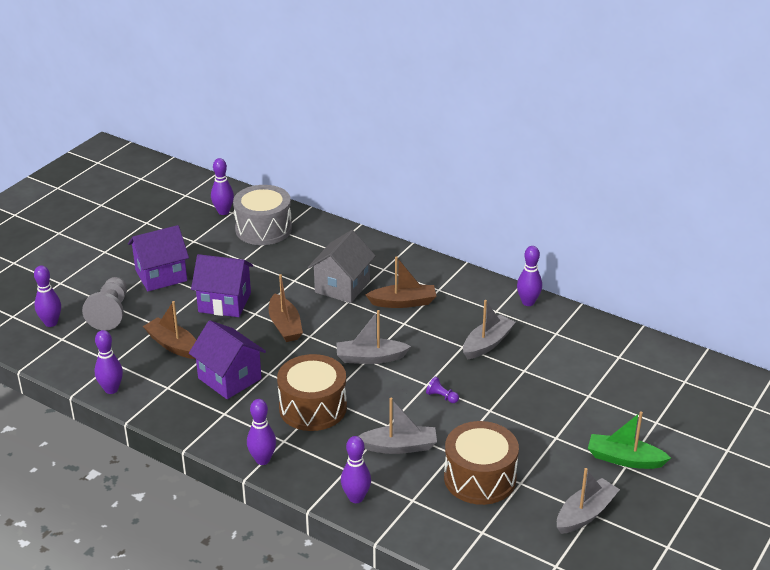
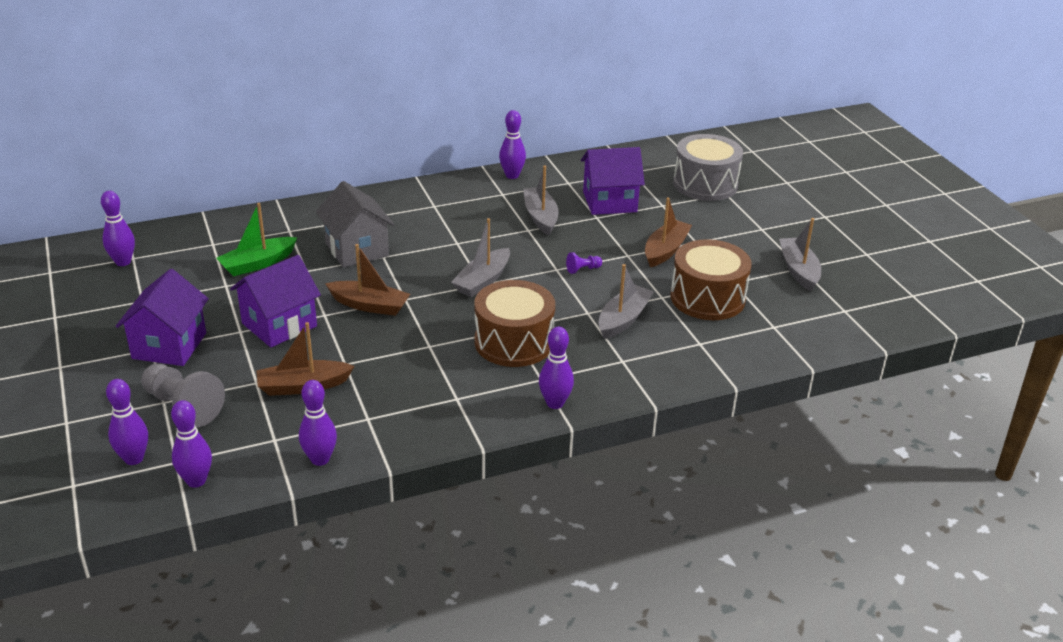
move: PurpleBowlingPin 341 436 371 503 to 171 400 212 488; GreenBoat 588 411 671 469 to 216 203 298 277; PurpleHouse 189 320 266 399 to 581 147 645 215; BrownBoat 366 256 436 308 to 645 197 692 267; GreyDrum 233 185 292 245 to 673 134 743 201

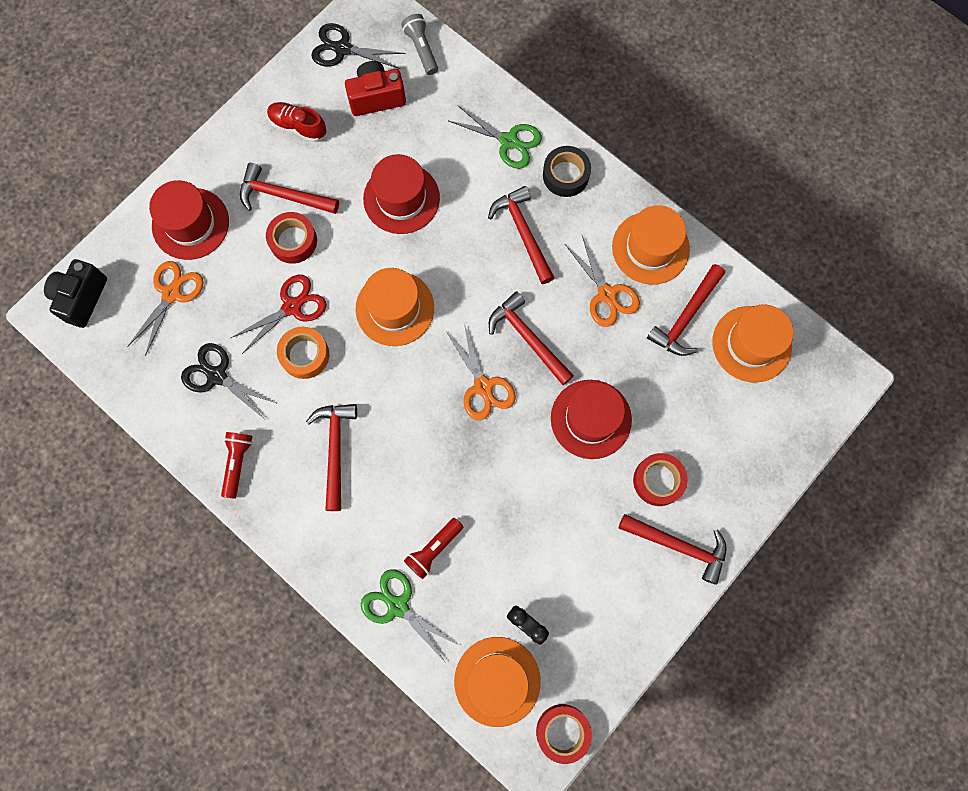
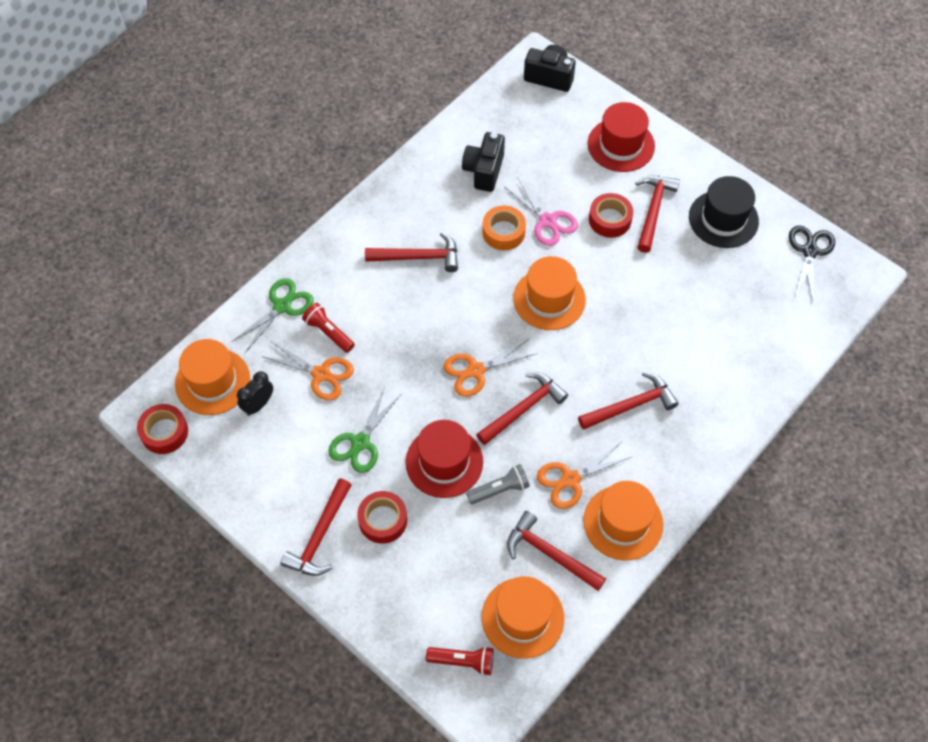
delete: RedCamera 345 61 406 116; RedHat 363 154 440 234; BlackTape 543 146 591 197
move: OrangeScissors 127 261 204 356 to 261 341 354 401; GreenScissors 449 105 542 169 to 328 387 401 473; RedFlashlight 221 432 253 499 to 426 646 494 676; GreyFlashlight 401 14 438 75 to 466 464 530 504
replace: BlackScissors 181 343 278 419 to BlackCamera 462 132 505 192; RedShoe 267 102 326 142 to BlackHat 689 176 759 248
recolor: RedScissors 231 275 327 354 to PinkScissors 504 178 578 246

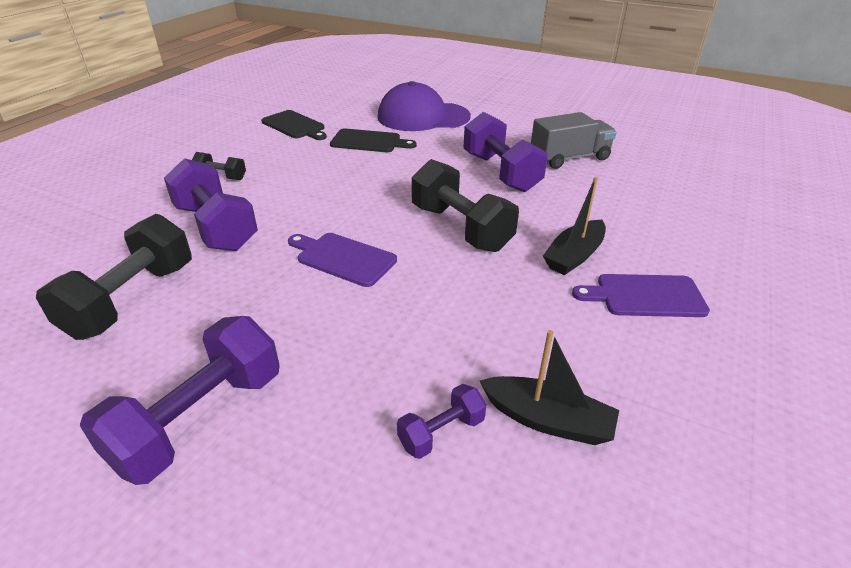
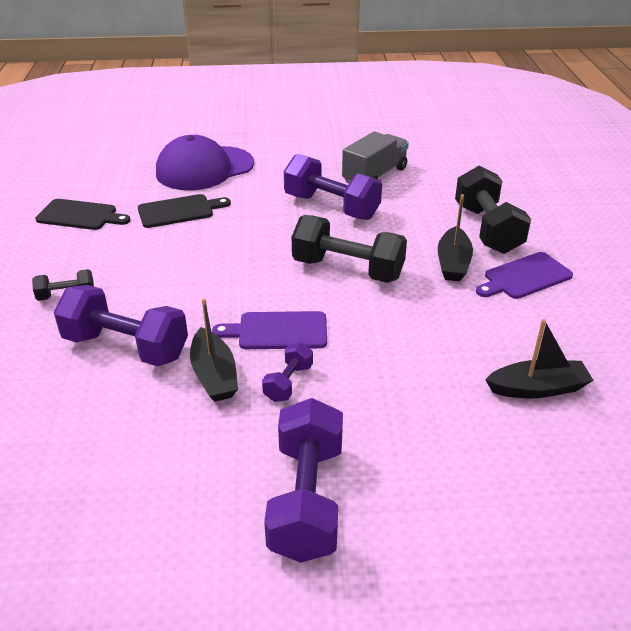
insert: BlackBoat 190 298 238 402
move: PurpleDumbbell 397 384 486 459 to 262 342 313 402; BlackDumbbell 36 214 192 340 to 455 165 531 254

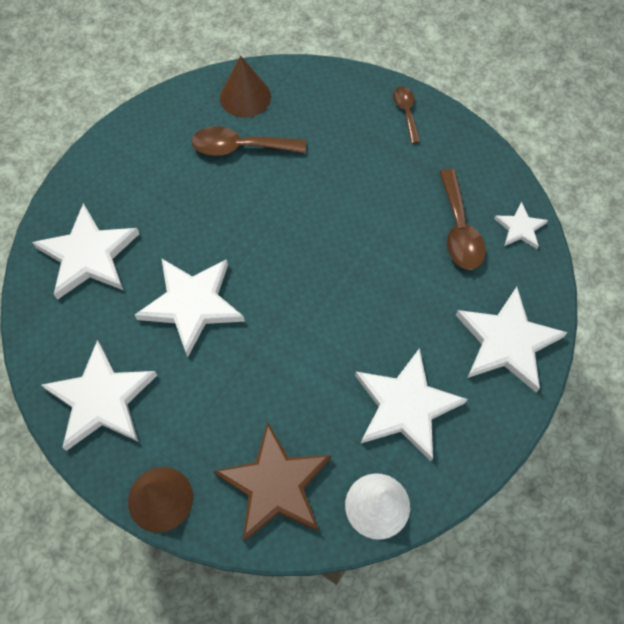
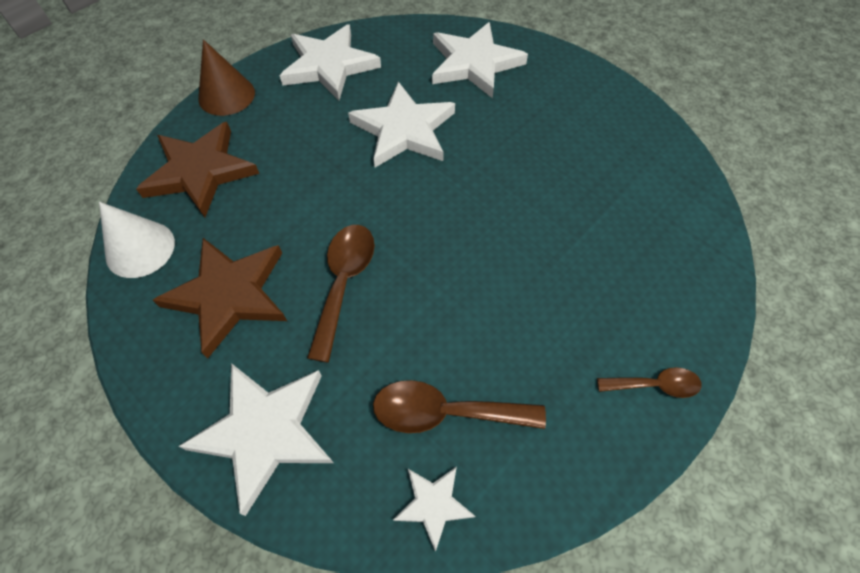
delete: BrownCone 220 56 271 118
move: BrownSpoon 191 126 306 156 to 307 225 375 363
recolor: WhiteStar 355 348 467 461 to BrownStar 153 238 287 359

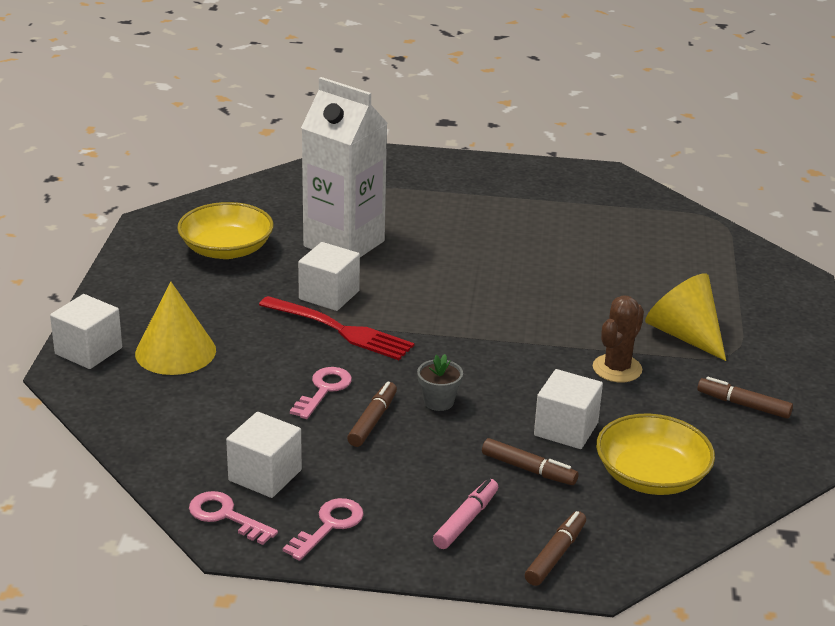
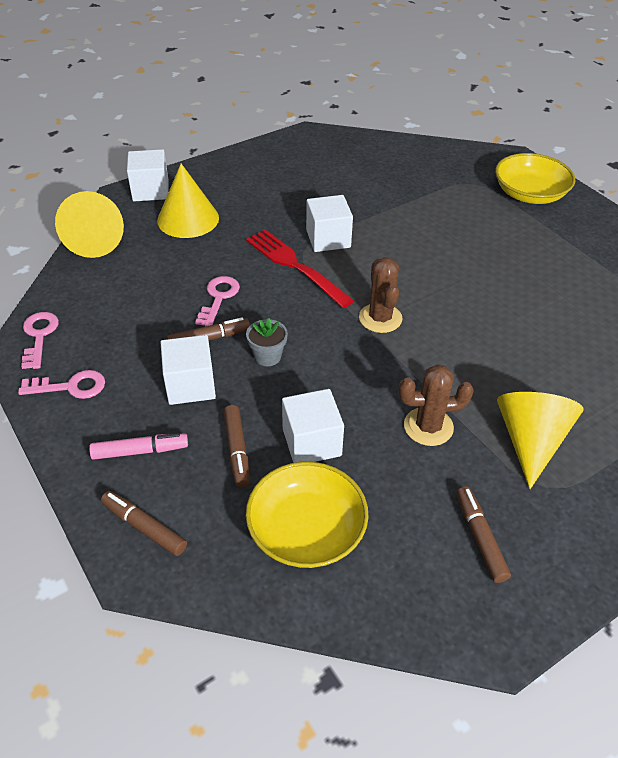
delete: WhiteCarton 301 77 388 257
insert: YellowCone 55 191 124 258; BrownCactus 359 257 403 333
move: WhiteCube 226 412 302 498 to 160 335 216 405; YellowBowl 177 202 273 259 to 495 153 575 204
rotate: BrownMarker 525 511 586 586 = 101 491 187 556 135 degrees counterclockwise; PinkKey 290 367 352 419 = 195 276 240 327 60 degrees counterclockwise; RedFork 259 296 414 360 = 246 230 354 308 150 degrees clockwise

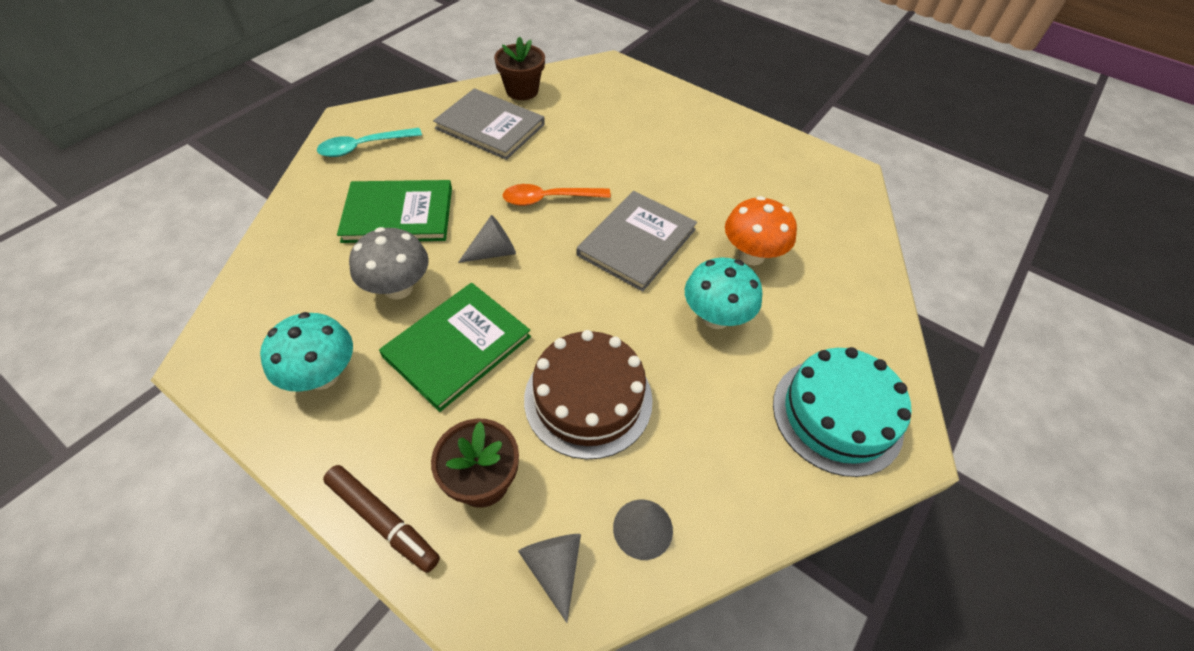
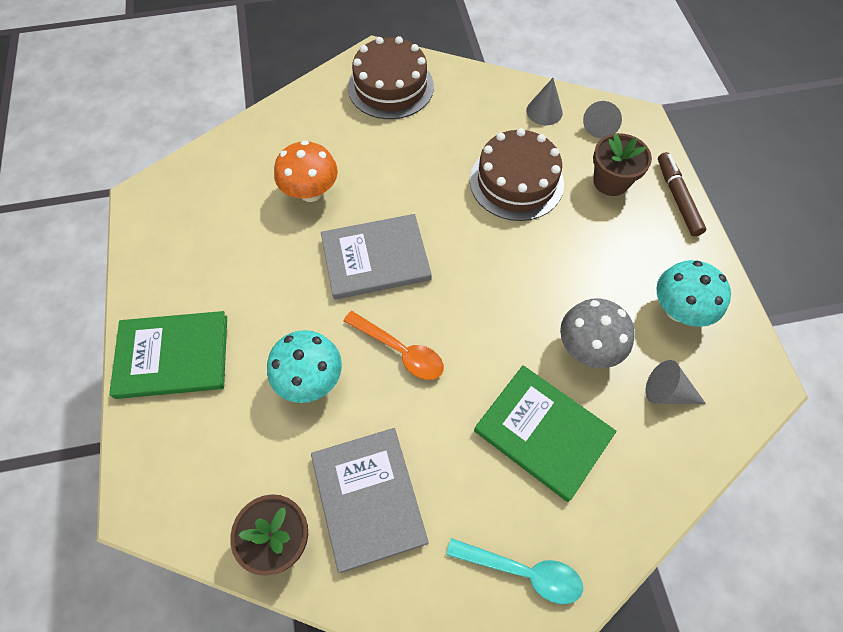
move: GreenBook 379 283 531 412 to 109 311 227 399; TurquoiseMushroom 685 257 762 329 to 267 330 342 403; GreyCone 458 215 516 263 to 646 360 706 404
recolor: TurquoiseCake 773 347 912 477 to BrownCake 348 36 434 119

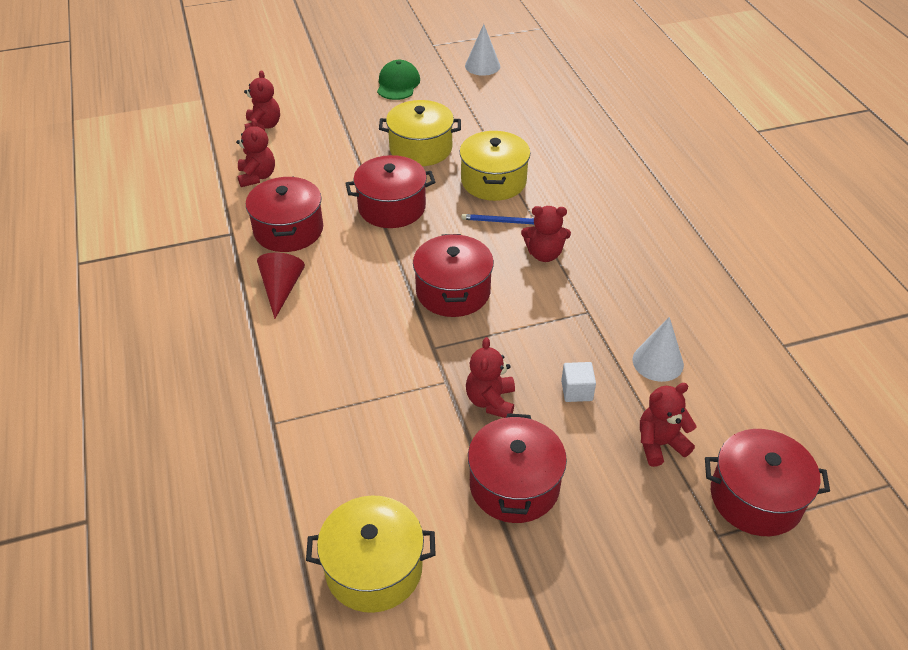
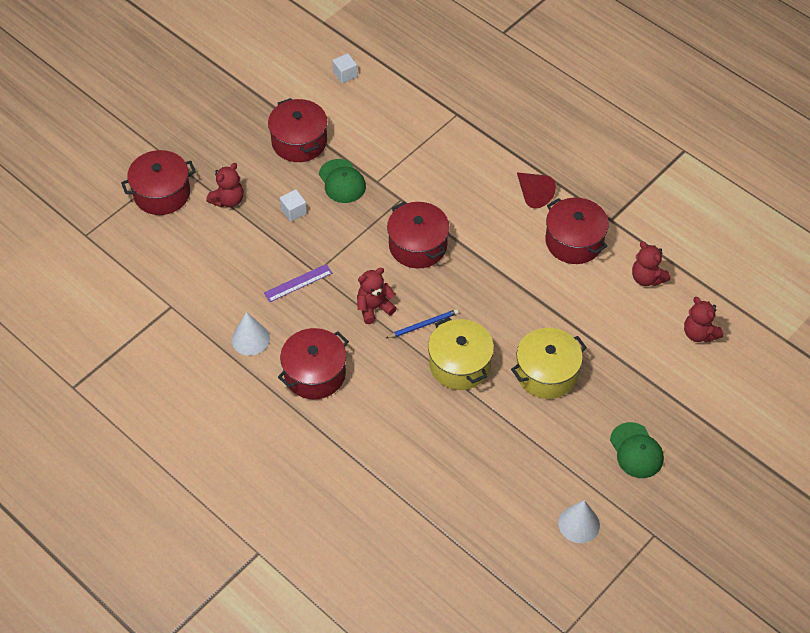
insert: PurpleRuler 264 264 332 302
move: WhiteCone 633 317 684 382 to 231 312 270 356; RedPot 345 155 435 228 to 278 328 349 399
replace: RedTeddyBear 466 337 515 418 to GreenCap 319 159 366 203; YellowPot 306 495 435 613 to WhiteCube 332 53 358 83

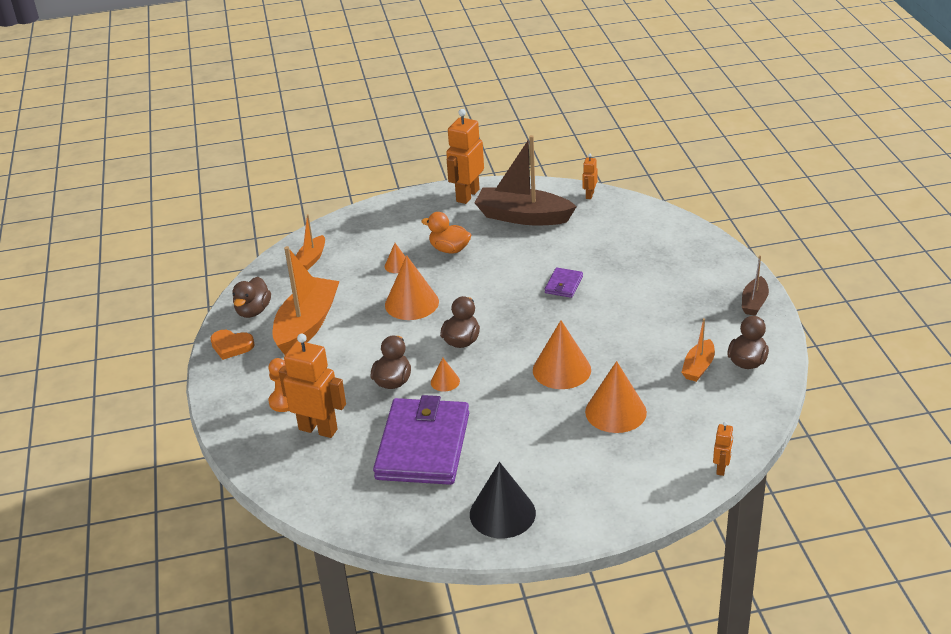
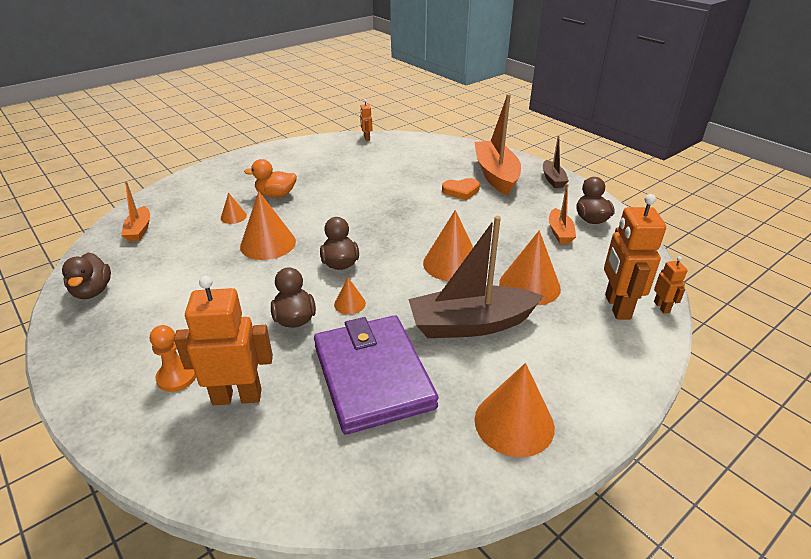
delete: PurpleWallet 545 268 583 298
move: BrownBoat 474 135 577 225 to 408 216 543 338; OrangeHeart 210 330 255 360 to 442 178 480 200; OrangeBoat 272 246 340 355 to 474 94 521 195; OrangeRobot 446 109 484 204 to 604 194 666 319
recolor: BlackCone 470 462 536 538 to OrangeCone 474 363 555 457

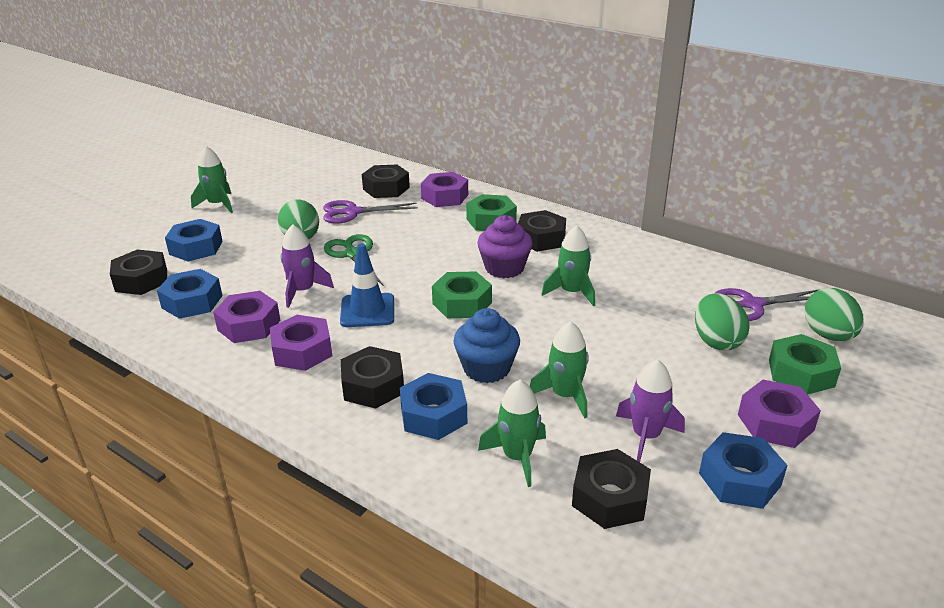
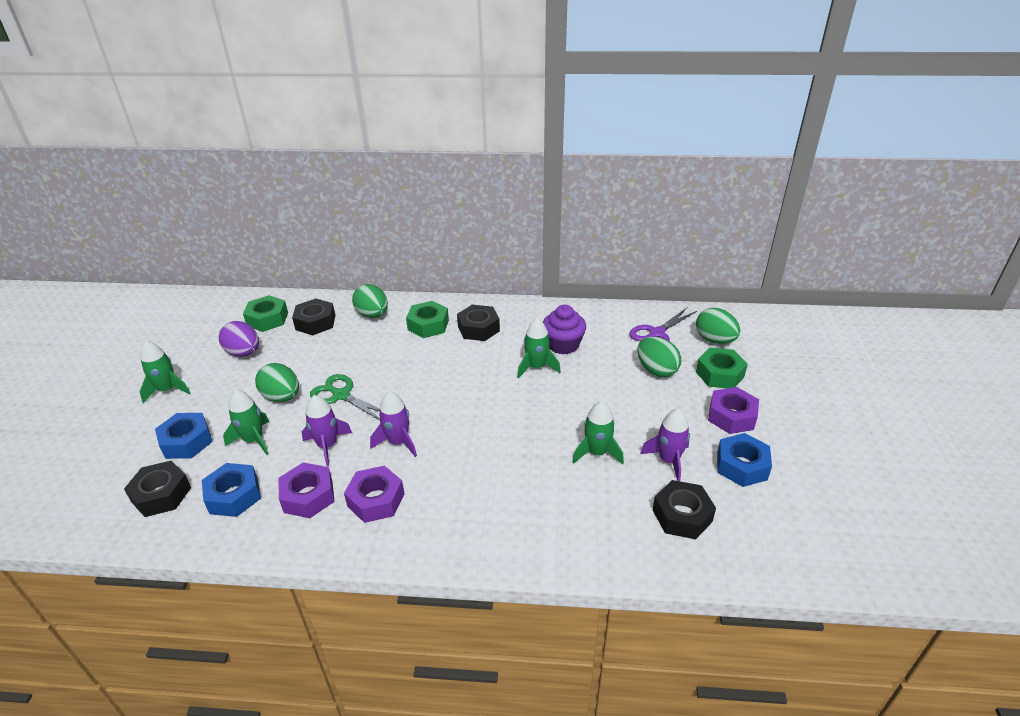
delete: PurpleScissors 323 200 418 224; BlackNut 341 346 404 409; BlueNut 400 373 467 440; BlueCupcake 454 308 520 383
insert: PurpleEgg 219 321 259 357
move: GreenRocket 478 380 546 487 to 223 390 269 455; GreenNut 432 271 492 318 to 243 295 288 332; PurpleCupcake 477 215 533 278 to 543 305 586 354
replace: PurpleNut 421 172 468 207 to GreenEgg 352 284 388 318; BlueTrafficCone 340 243 394 327 to PurpleRocket 370 391 417 457

